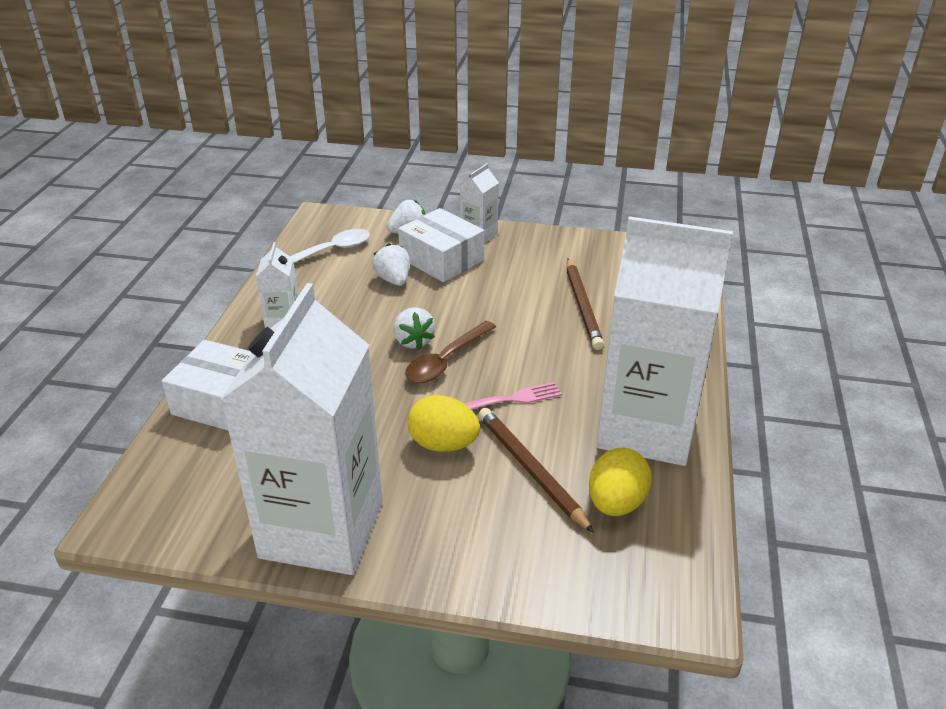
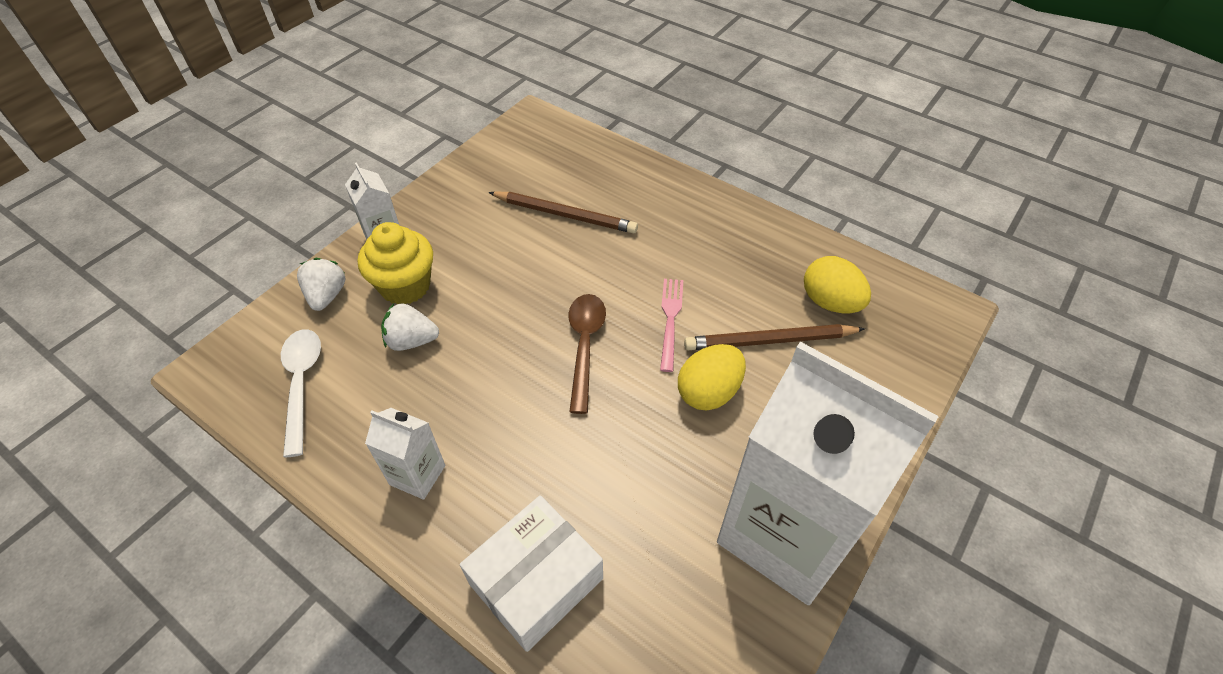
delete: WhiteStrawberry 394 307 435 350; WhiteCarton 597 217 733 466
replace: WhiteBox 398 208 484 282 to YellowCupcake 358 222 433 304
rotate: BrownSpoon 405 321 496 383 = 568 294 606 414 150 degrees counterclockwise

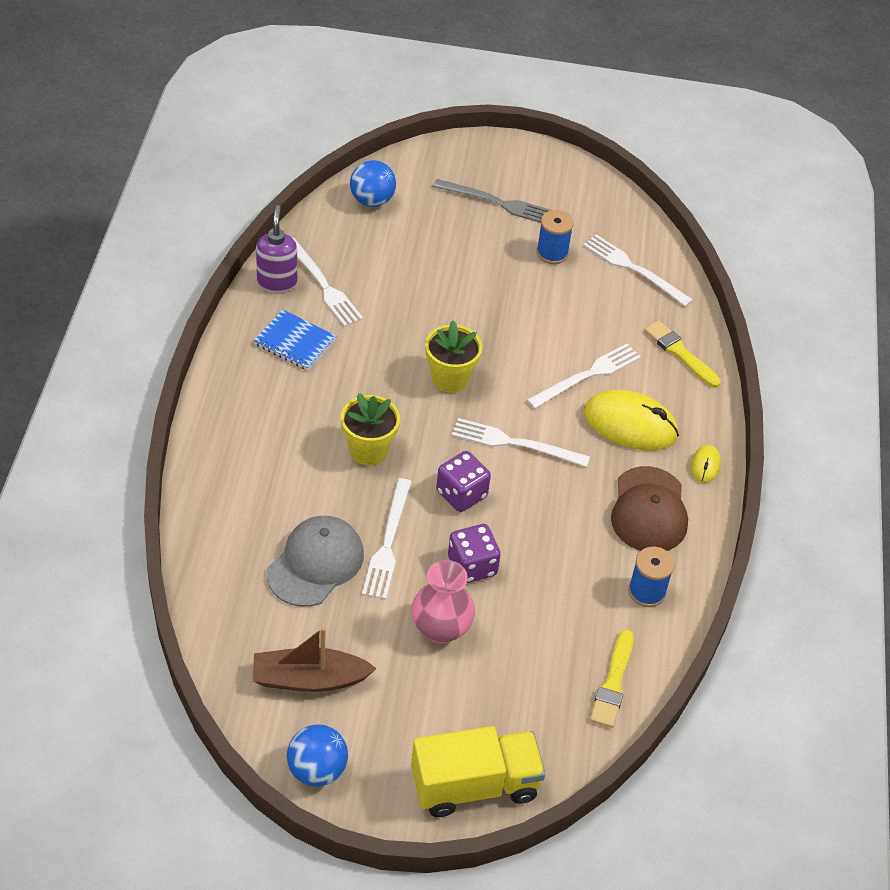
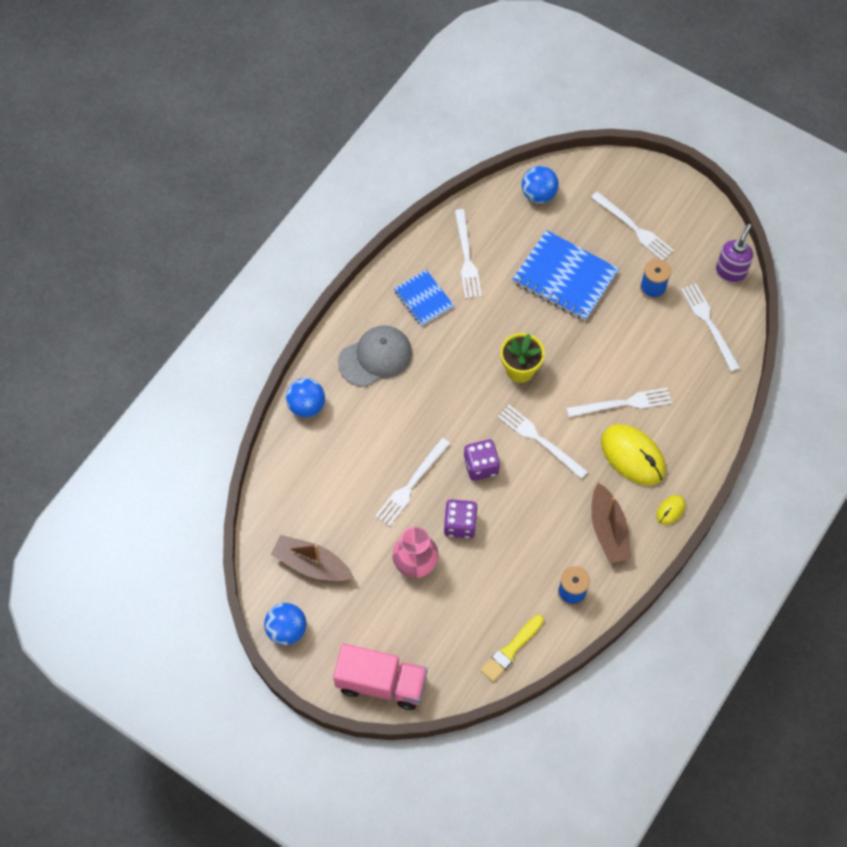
delete: YellowFlowerPot 341 393 400 466; YellowBrush 644 320 721 388
insert: BlueBall 286 378 325 417; BlueNotebook 513 230 619 321
move: GreyCap 266 516 364 607 to 338 325 412 387; PurpleSoapDispenser 256 205 297 293 to 716 224 753 283
replace: BrownCap 611 466 688 551 to BrownBoat 591 483 632 563
recolor: YellowTruck 411 726 545 817 to PinkTruck 333 644 428 710; GreyFork 433 179 551 223 to WhiteFork 591 191 674 260

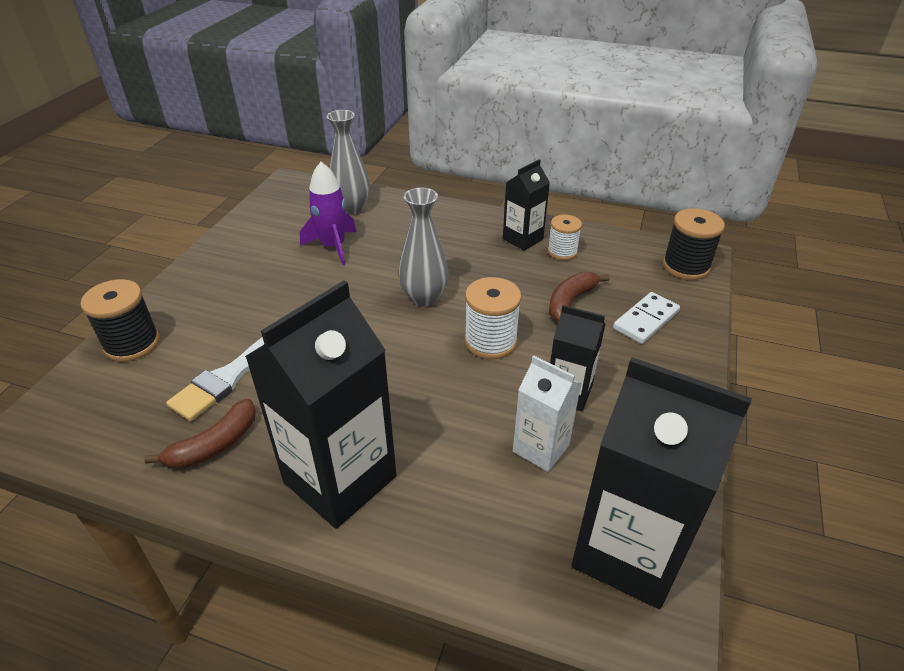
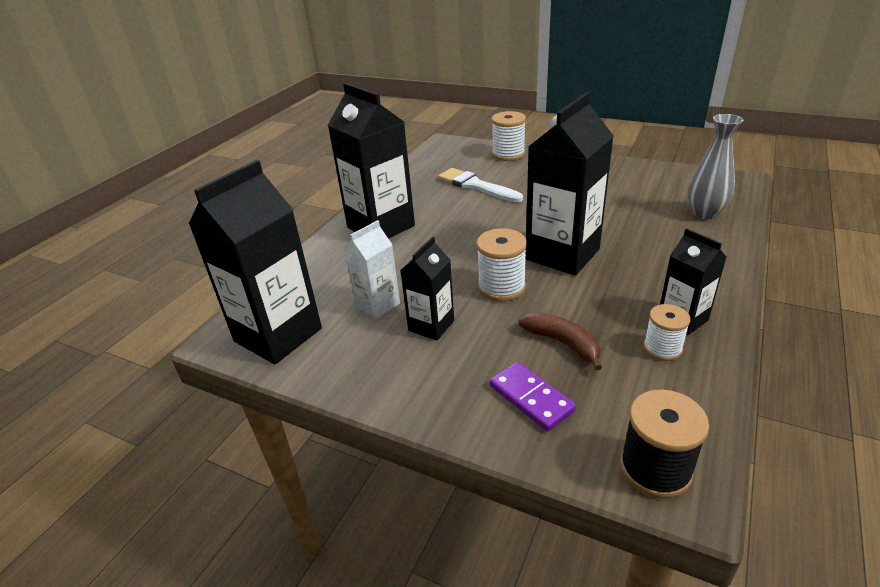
delete: BrownBanana 144 399 256 469; PurpleRocket 300 162 357 265
replace: GreyVase 399 188 449 307 to BlackCarton 525 92 614 276
recolor: WhiteDomino 613 292 680 344 to PurpleDomino 490 362 576 431; BlackSpool 80 279 160 362 to WhiteSpool 491 111 526 161

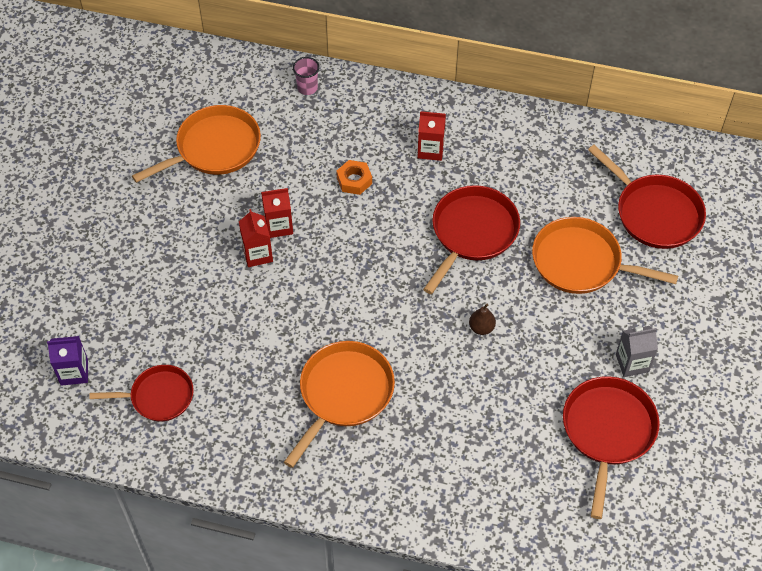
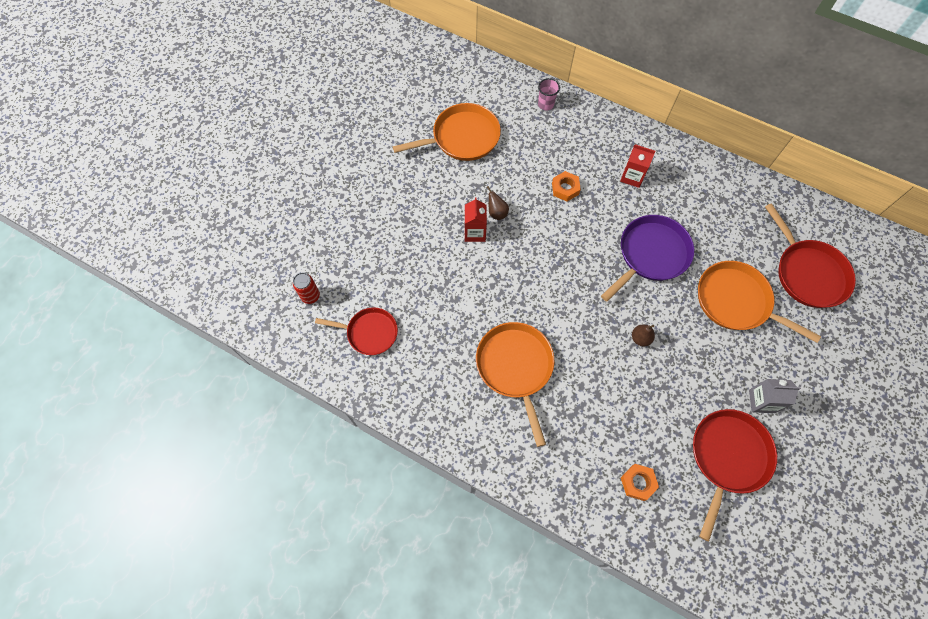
insert: OrangeNut 621 464 659 501
replace: PurpleCarton 47 336 88 386 to RedCan 293 273 320 304; RedCarton 261 188 293 238 to BrownPear 487 186 509 220
recolor: RedPan 423 185 520 294 to PurplePan 601 215 694 302
rotate: OrangePan 284 341 395 468 = 476 322 554 447 60 degrees counterclockwise

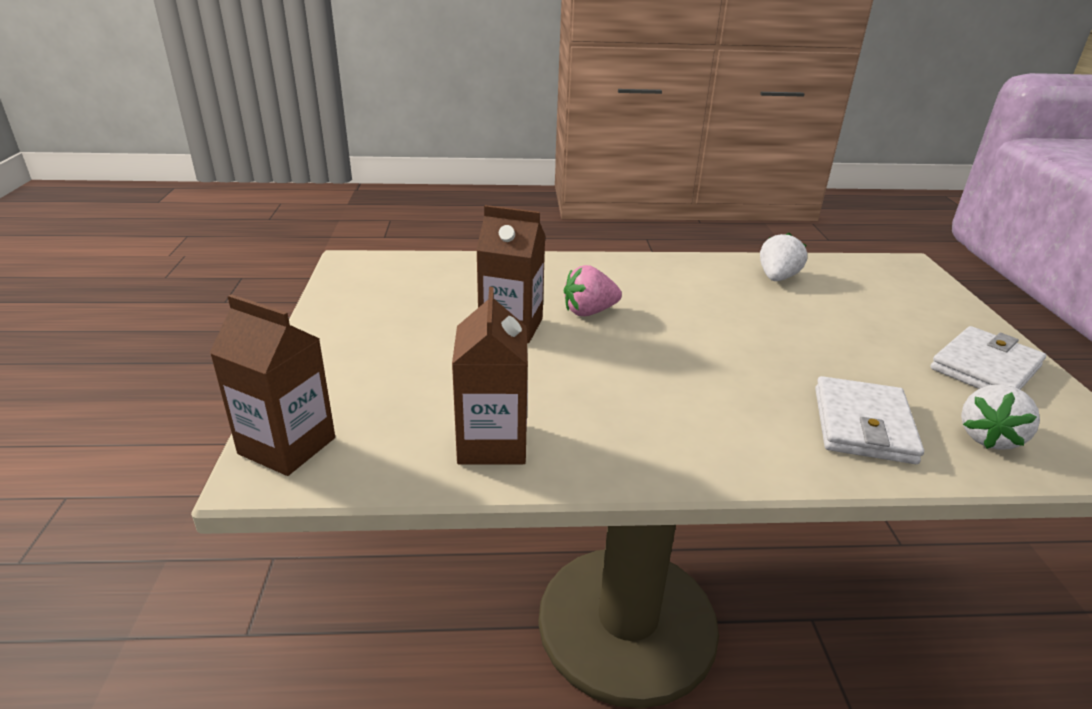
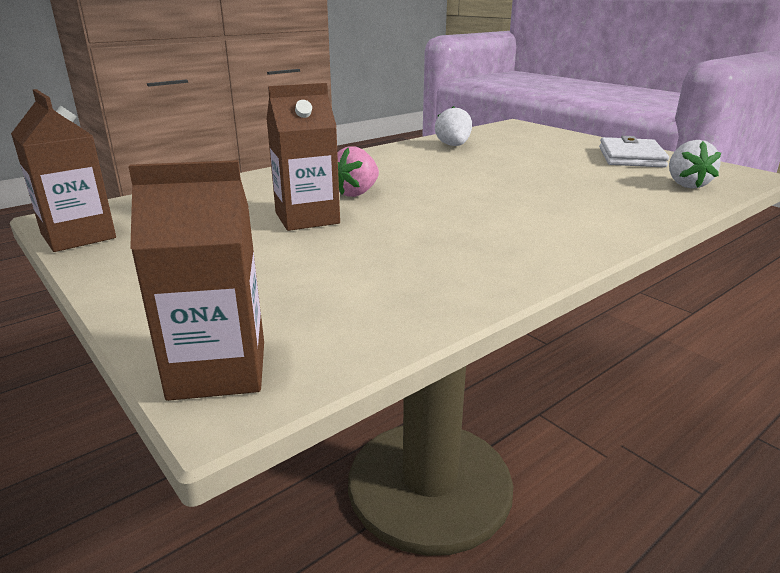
delete: WhiteWallet 815 376 924 464
move: BrownCarton 452 287 528 465 to 11 89 116 252

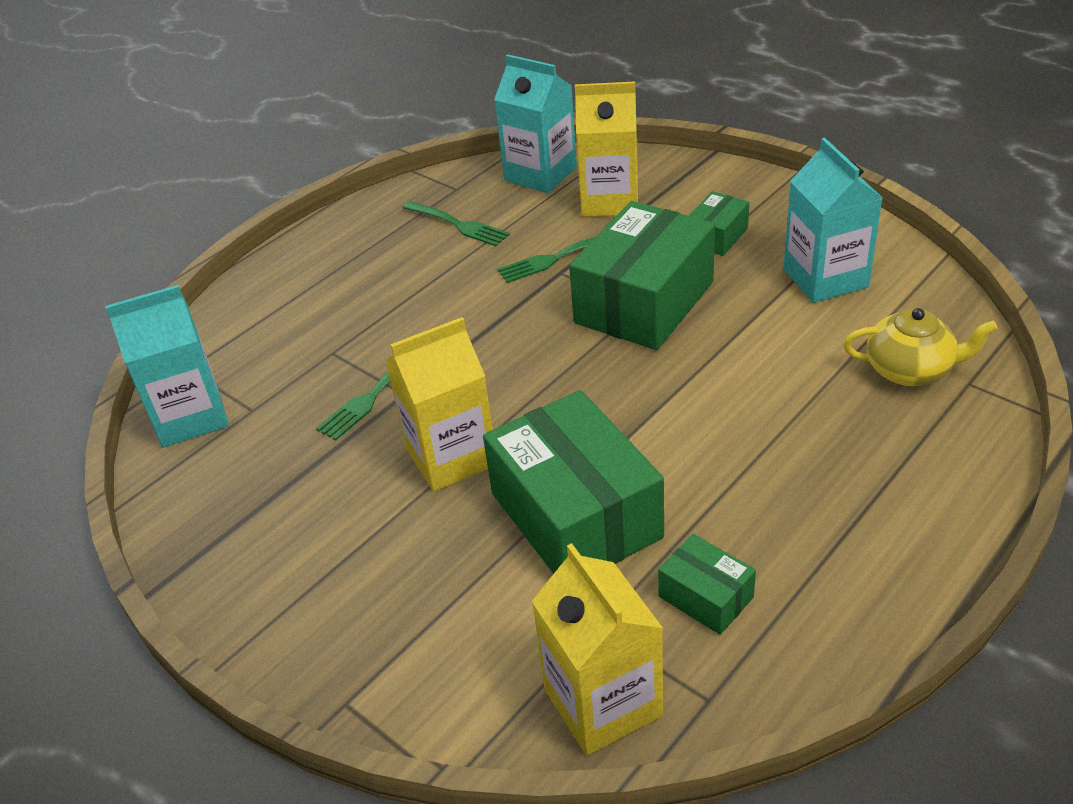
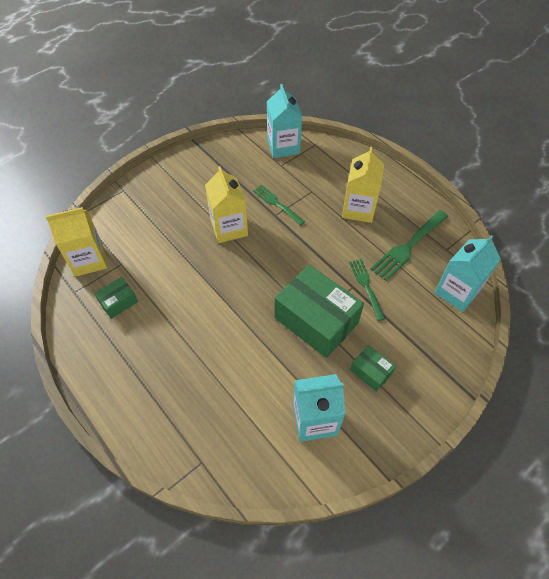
delete: GreenBox 483 390 664 574; YellowTeapot 843 308 998 386
move: YellowCarton 575 81 638 217 to 342 147 384 223
resize: GreenFork 403 201 510 246 = 371 210 448 281 x1.54

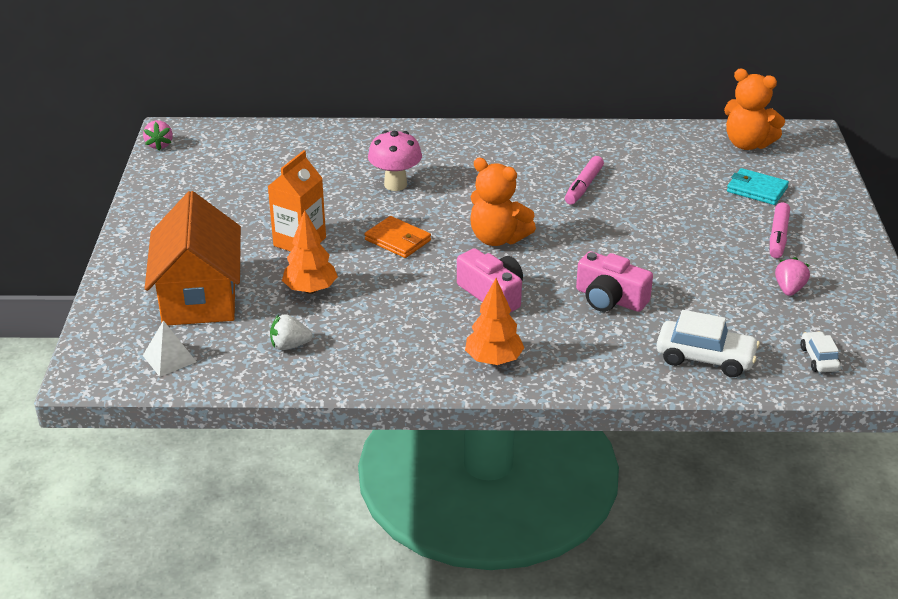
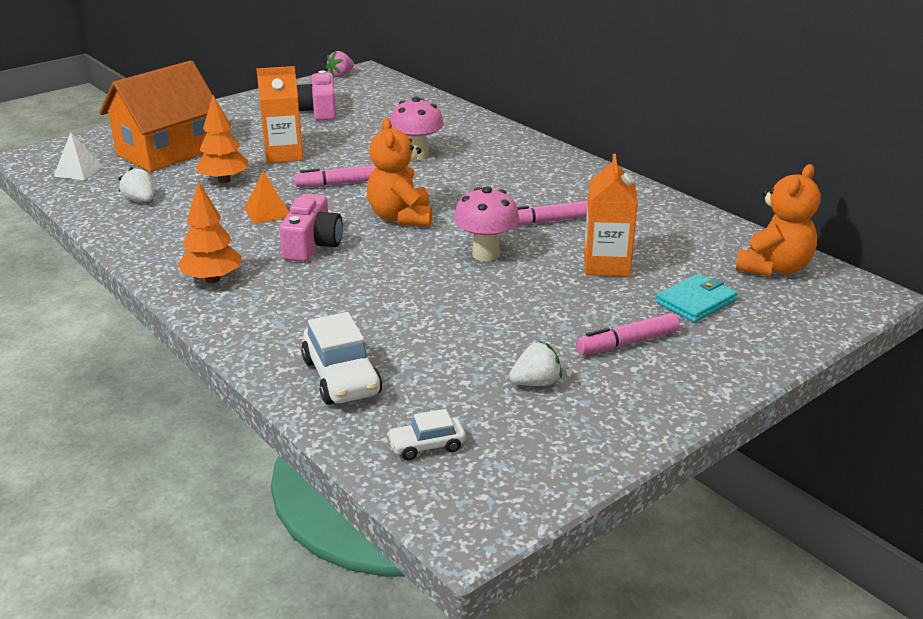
insert: OrangePyramid 244 171 289 224; PinkMushroom 454 186 519 261; OrangeCarton 584 154 638 277
move: PinkCamera 576 251 653 312 to 297 71 336 120
replace: OrangeWallet 364 216 431 258 to PinkMarker 294 165 376 187
recolor: PinkStrawberry 775 257 810 296 to WhiteStrawberry 509 341 562 386
rotate: WhiteCar 800 331 841 372 = 387 409 466 460 150 degrees counterclockwise; TurquoiseWallet 727 168 789 205 = 656 273 738 323 60 degrees clockwise; OrangeTeddyBear 724 69 785 150 = 736 164 821 277 135 degrees counterclockwise

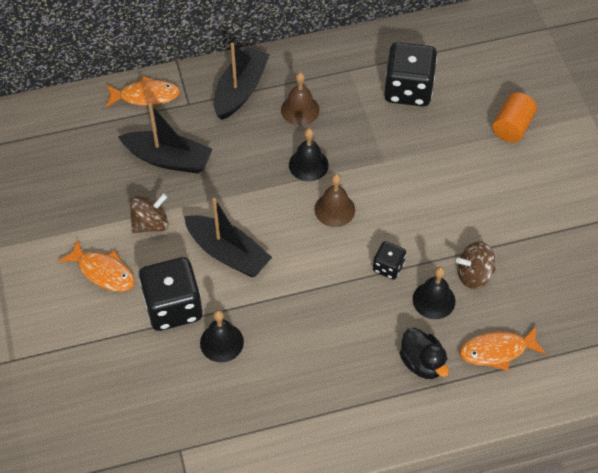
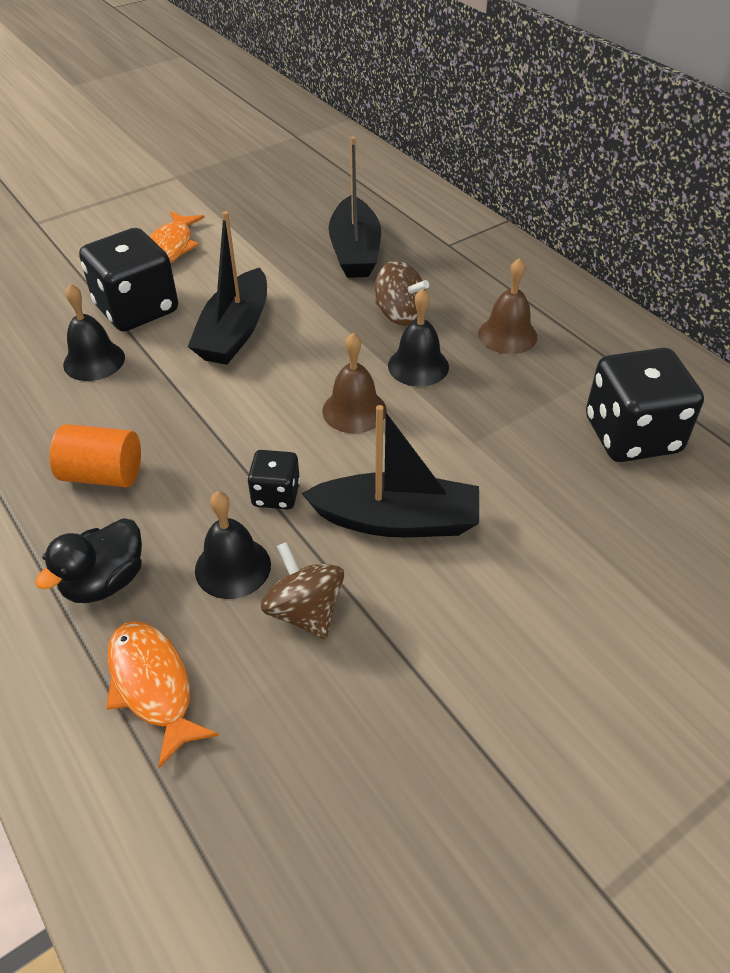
delete: OrangeFish 105 76 180 107
move: OrangeCylinder 492 92 537 143 to 50 424 141 488; BlackBoat 214 43 269 120 to 301 405 479 537; BrownSpinningTop 130 193 169 233 to 375 261 429 326

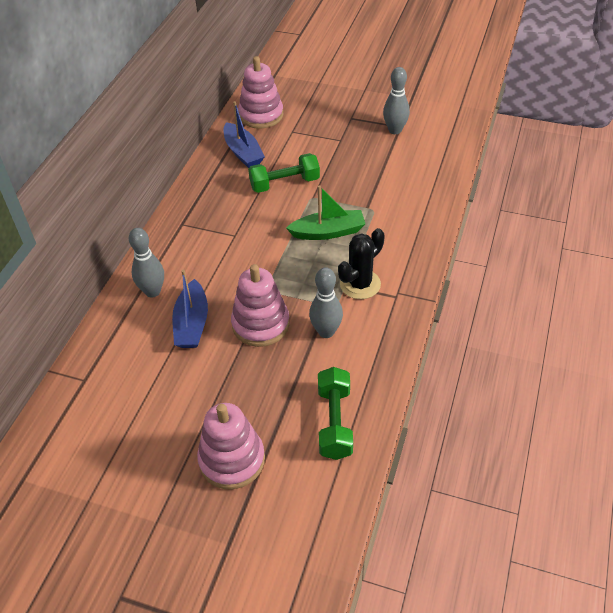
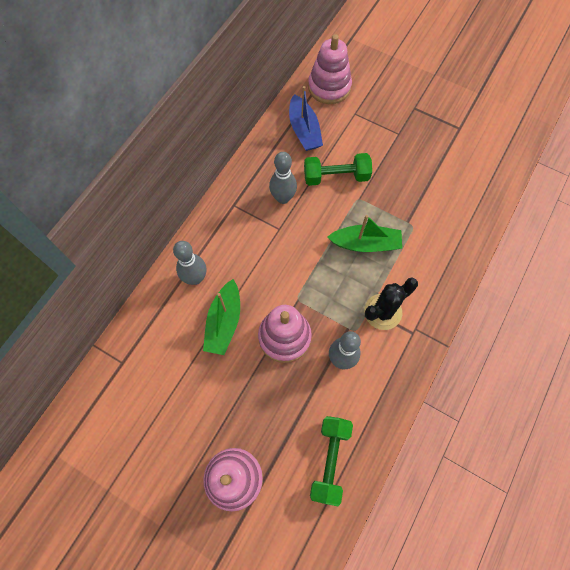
move: GreyBowlingPin 383 67 410 134 to 269 152 297 204
recolor: BlueBoat 172 270 208 348 to GreenBoat 203 279 240 355

